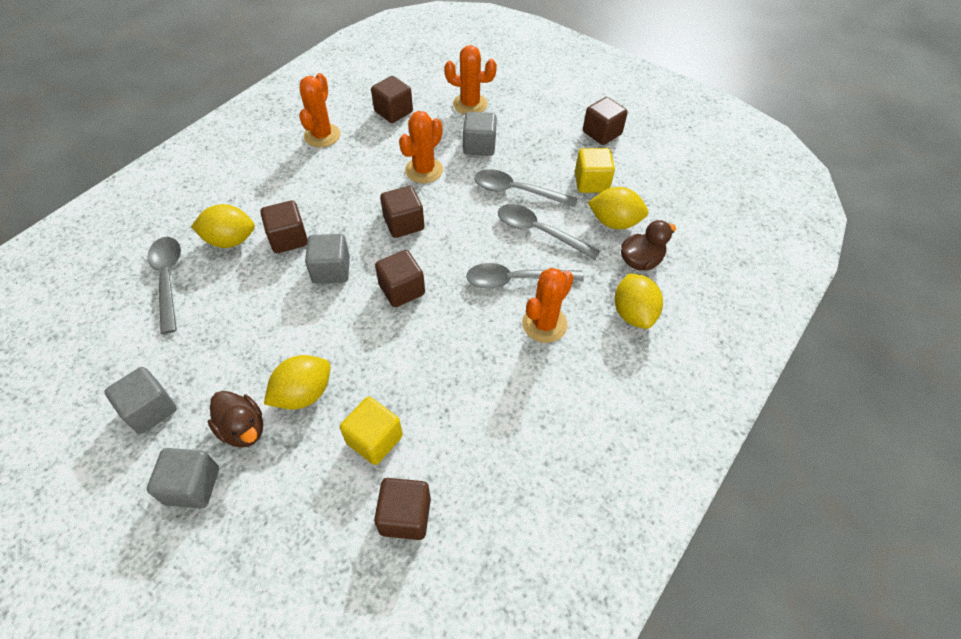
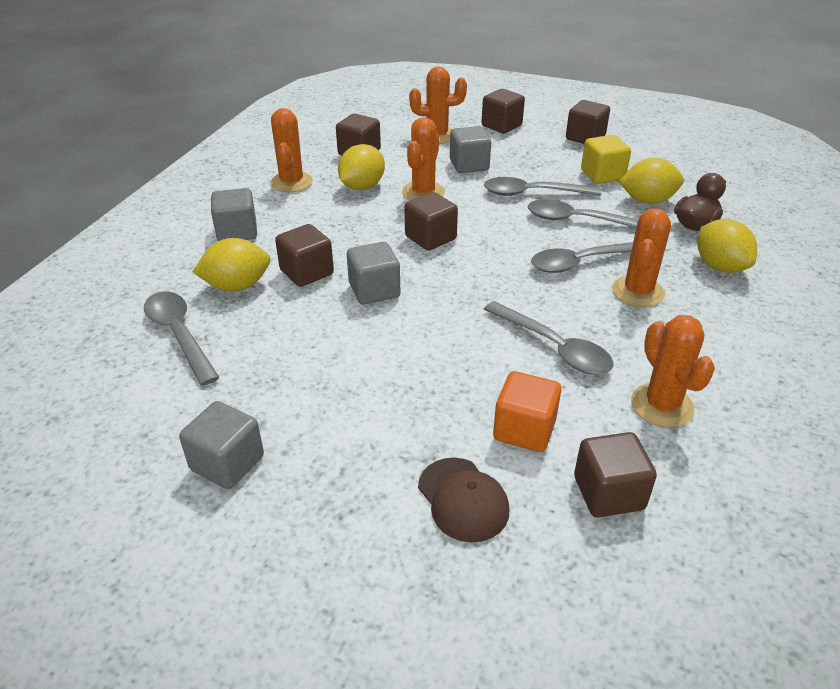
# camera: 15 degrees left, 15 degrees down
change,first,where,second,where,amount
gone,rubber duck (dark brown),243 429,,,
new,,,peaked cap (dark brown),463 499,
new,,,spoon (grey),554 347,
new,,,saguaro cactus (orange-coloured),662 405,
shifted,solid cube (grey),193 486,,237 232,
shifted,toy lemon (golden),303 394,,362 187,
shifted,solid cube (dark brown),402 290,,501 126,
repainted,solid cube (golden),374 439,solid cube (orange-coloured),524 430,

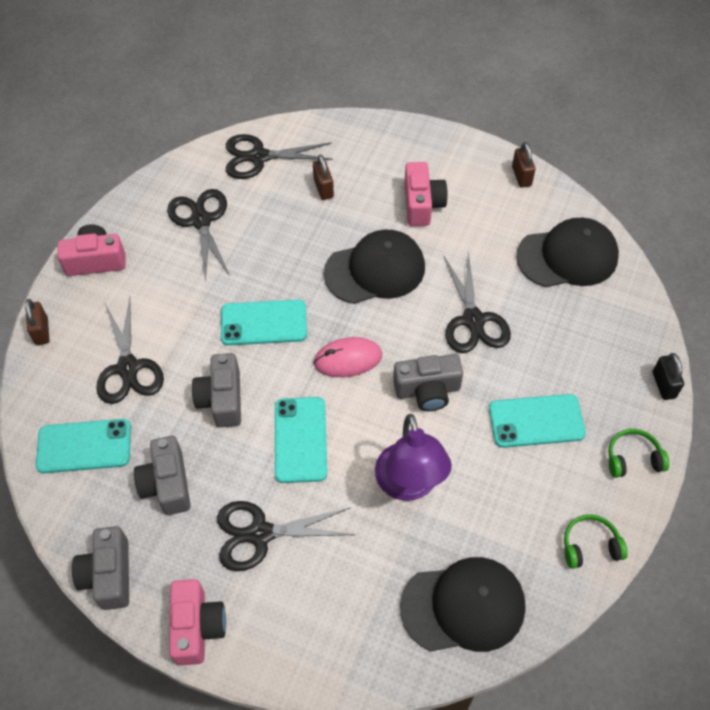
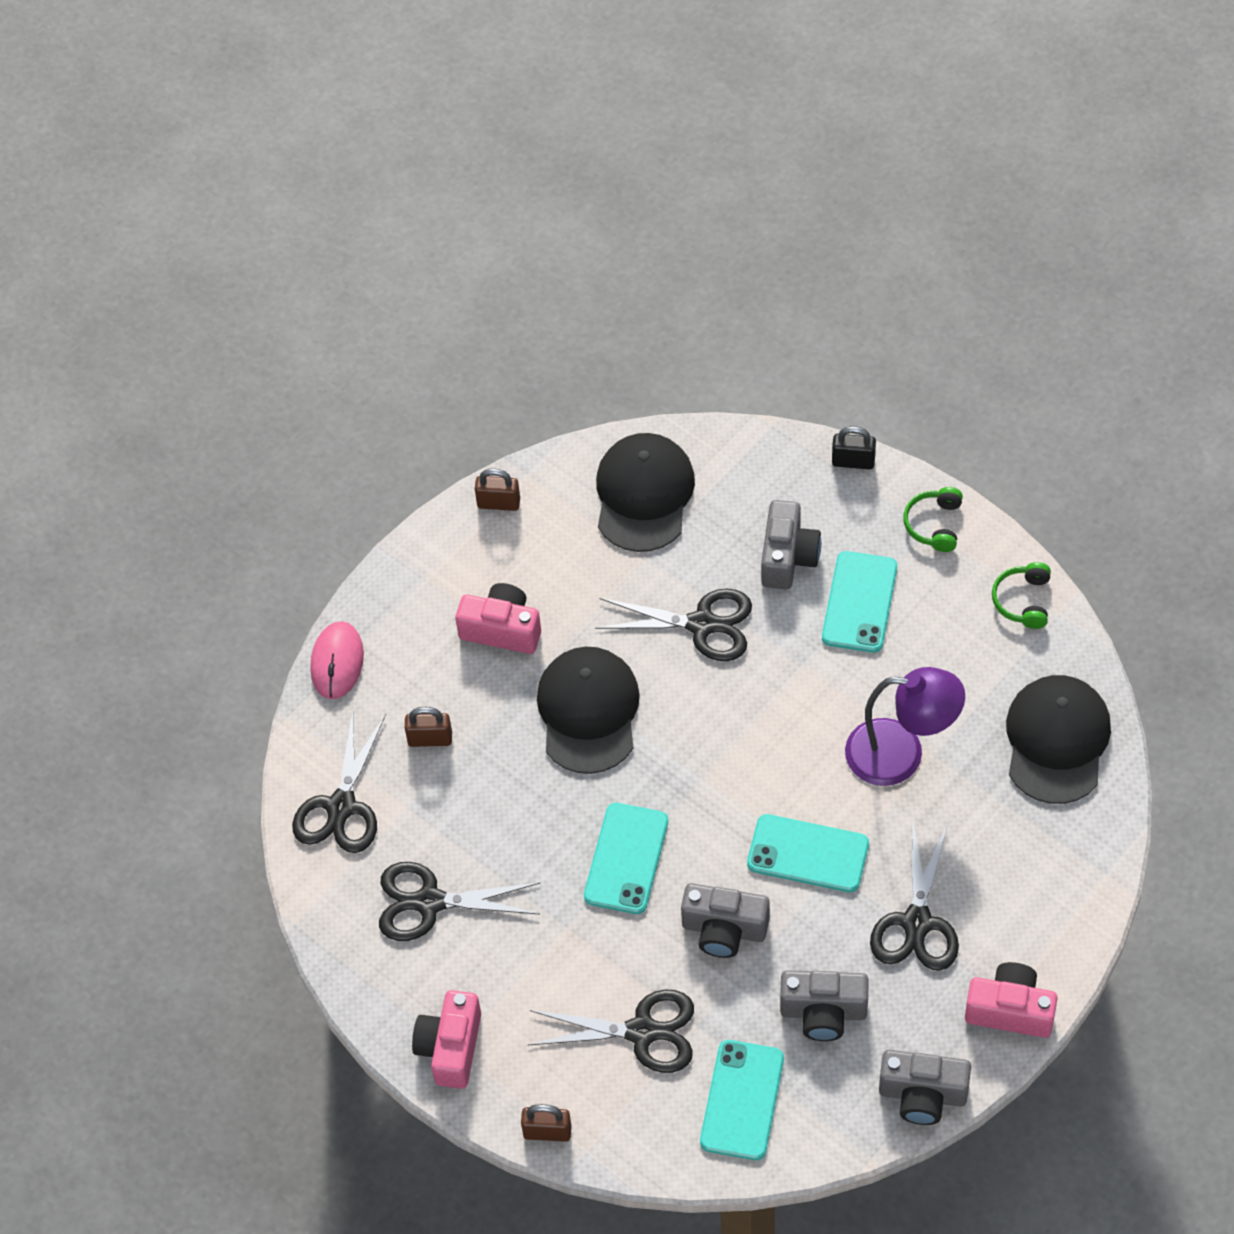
# camera: 70 degrees left, 0 degrees up
change,first,where,second,where,amount
shifted,computer mouse (pink),348 359,,337 662,
shifted,camera (grey),427 390,,788 557,

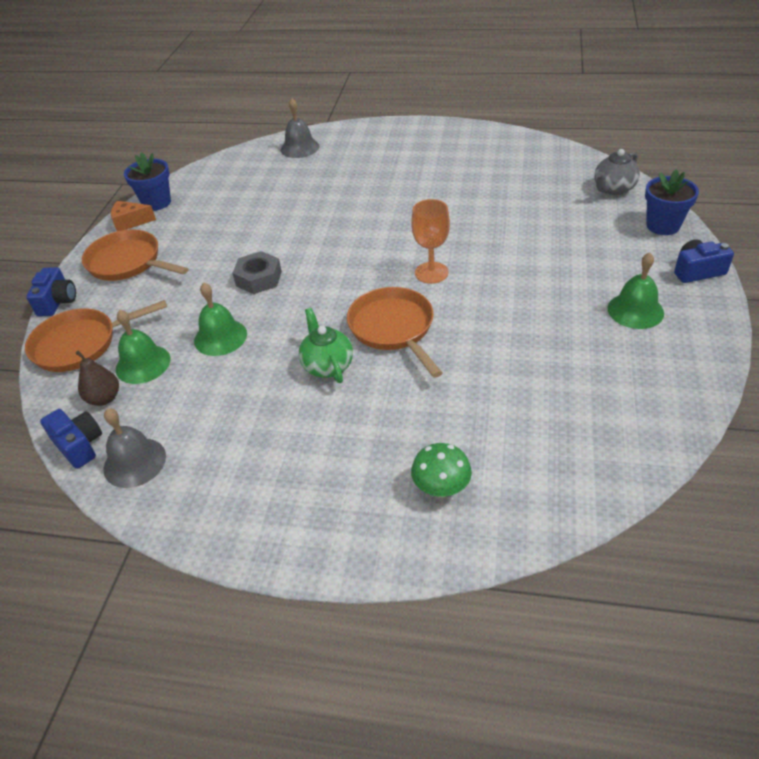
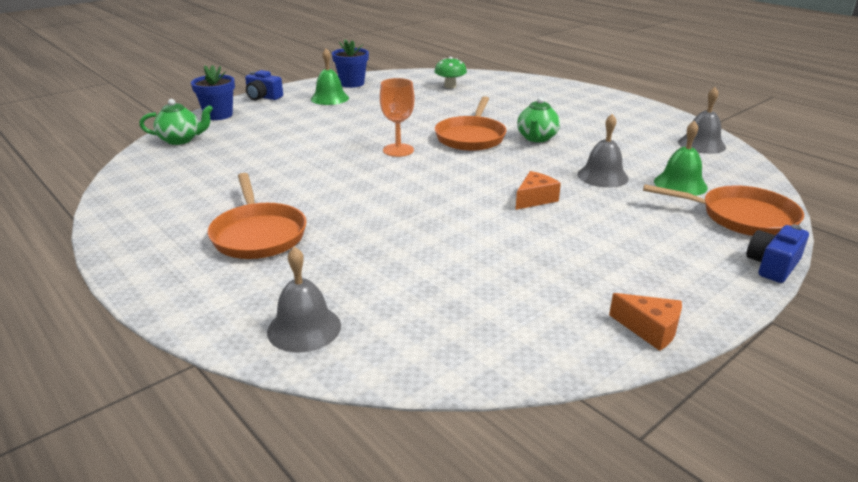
# camera: 145 degrees left, 15 degrees down
change,first,where,second,where,amount
gone,camera (blue),79 445,,,
gone,toy pear (dark brown),104 398,,,
shifted,pan (orange-coloured),128 262,,258 234,
shifted,flower pot (blue),156 202,,352 83,
shifted,mushroom (green),441 488,,450 86,
swapped,hexagon nut (grey),258 278,cheese wedge (orange-coloured),535 199,
repainted,hand bell (green),220 337,hand bell (grey),602 176,
repainted,tea pot (grey),613 189,tea pot (green),181 140,

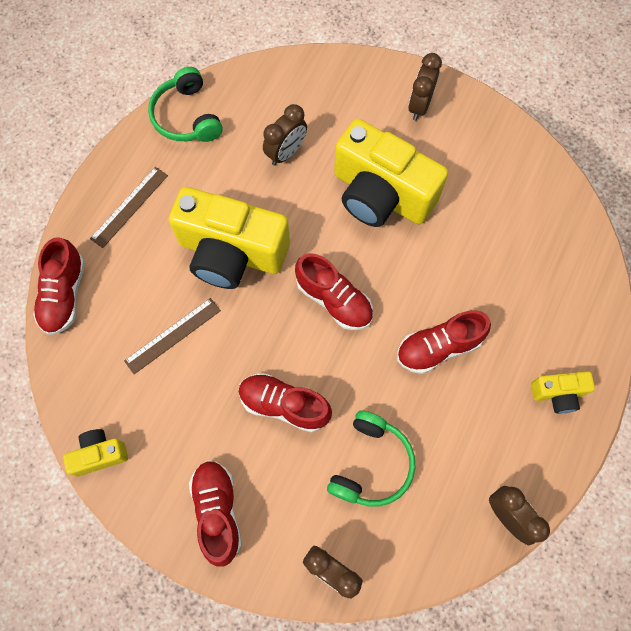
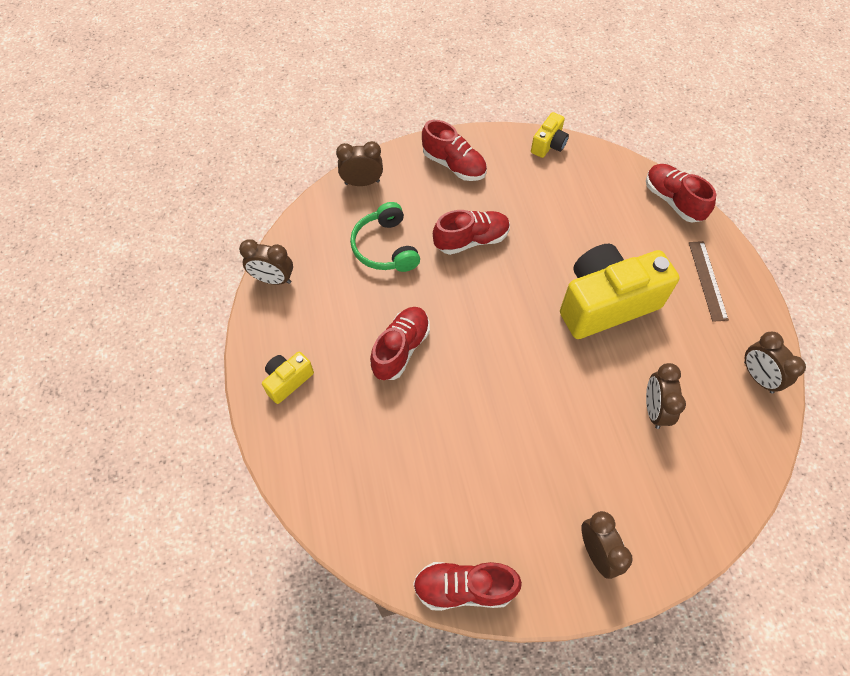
# camera: 140 degrees right, 10 degrees down
change,first,where,second,where,amount
gone,straightedge (dark brown),173 335,,,
gone,camera (golden),381 194,,,
shifted,shoe (crimson),334 300,,464 588,
swapped,headset (green),187 116,clock (dark brown),758 377,

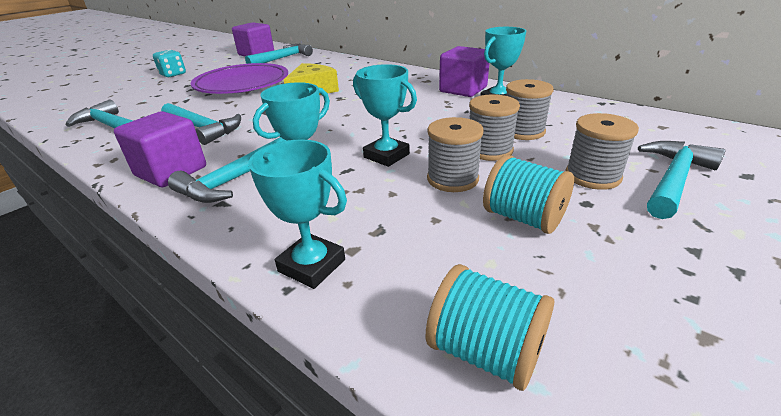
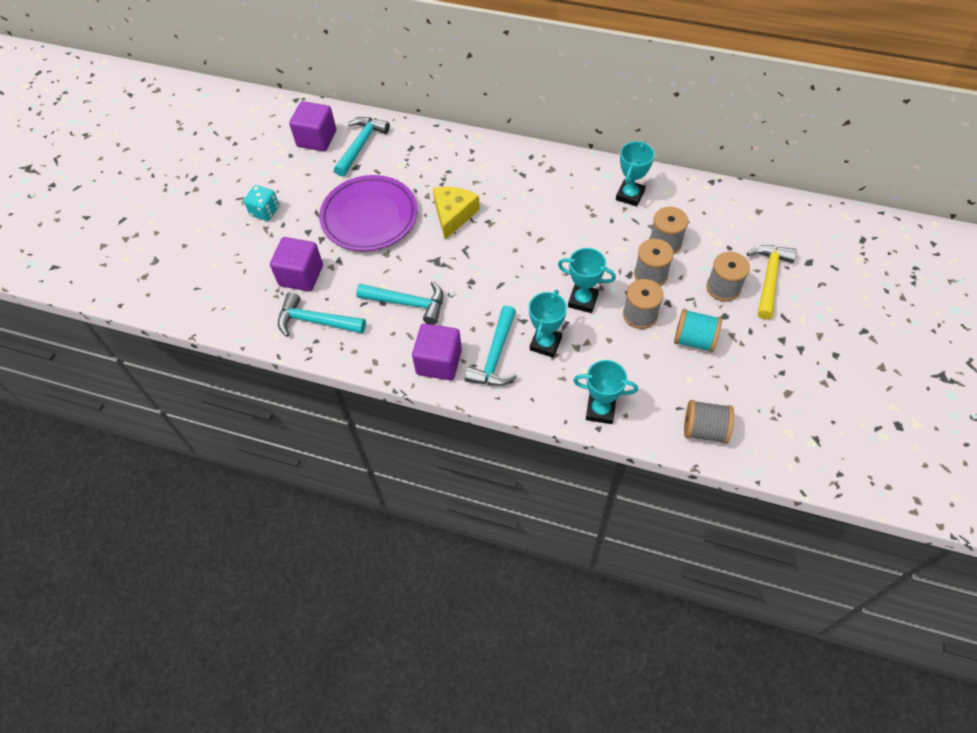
# camera: 20 degrees left, 25 degrees up
change,first,where,second,where,amount
shifted,solid cube (royal purple),463 90,,301 275,
repainted,spool (aqua),485 351,spool (grey),704 430,
repainted,carpenter's hammer (aqua),673 179,carpenter's hammer (golden),769 278,

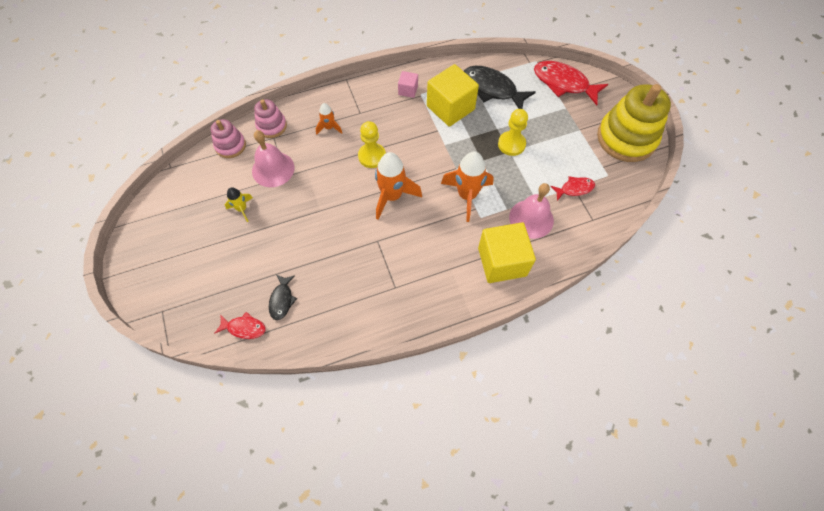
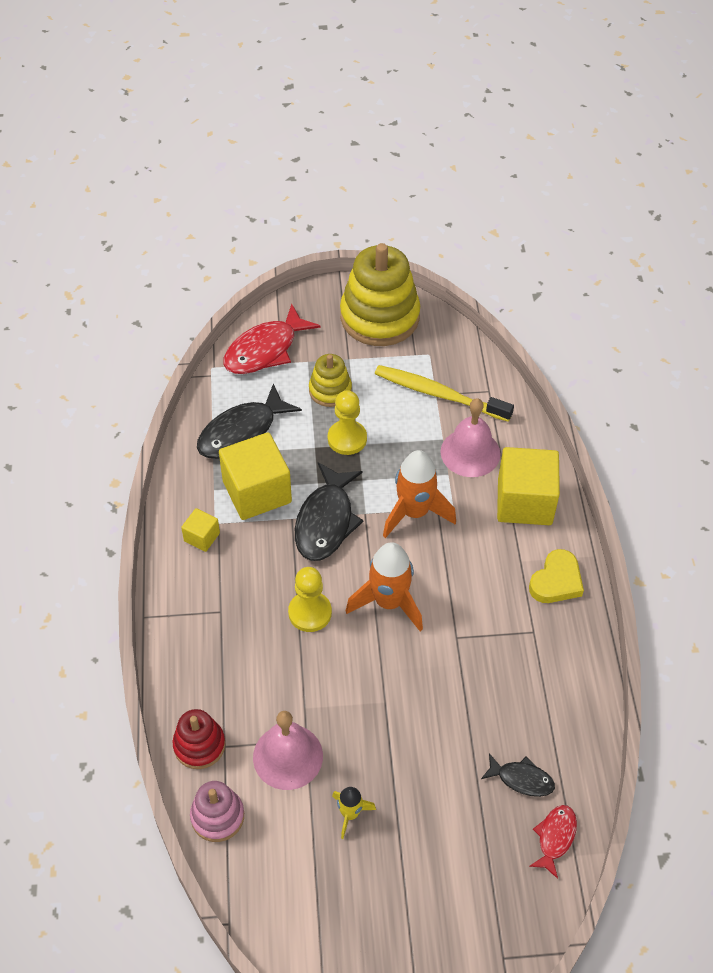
# camera: 75 degrees left, 10 degrees down
change,first,where,second,where,amount
gone,rocket (orange-coloured),329 128,,,
new,,,fish figure (black),326 521,
new,,,stacking rings (golden),330 390,
new,,,love heart (golden),556 581,
swapped,fish figure (crimson),574 189,dental brush (golden),439 394,
repainted,stacking rings (pink),271 126,stacking rings (crimson),199 745,
repainted,solid cube (pink),408 90,solid cube (golden),202 537,

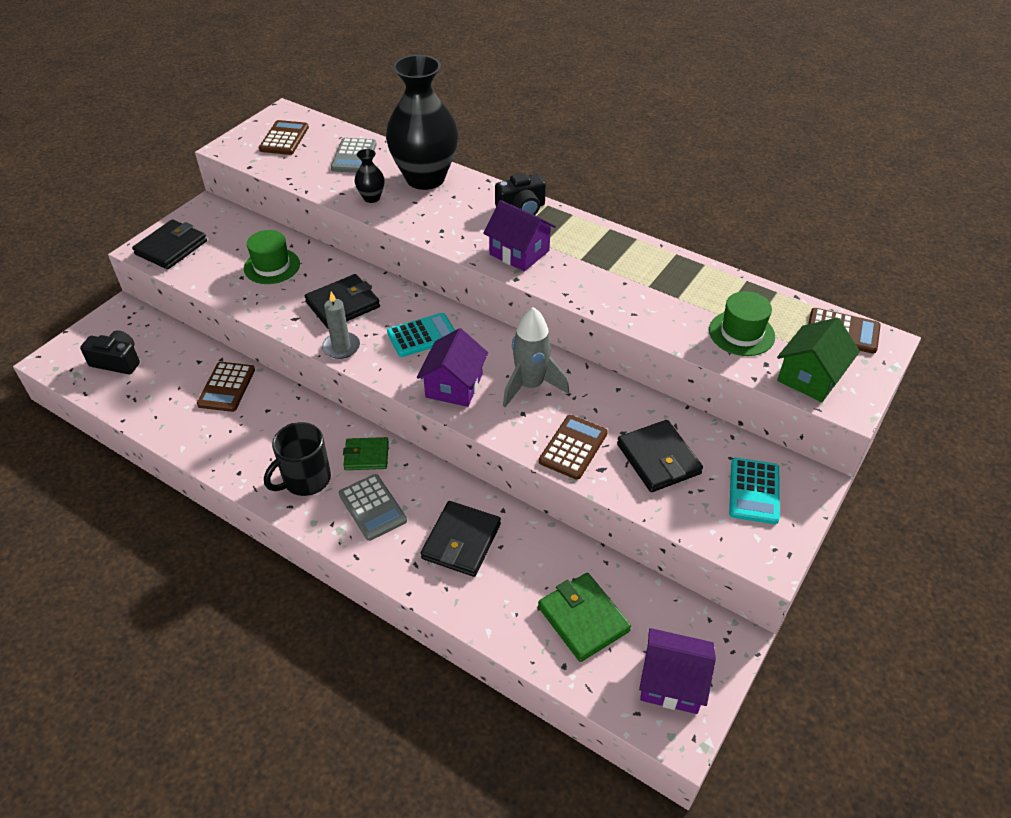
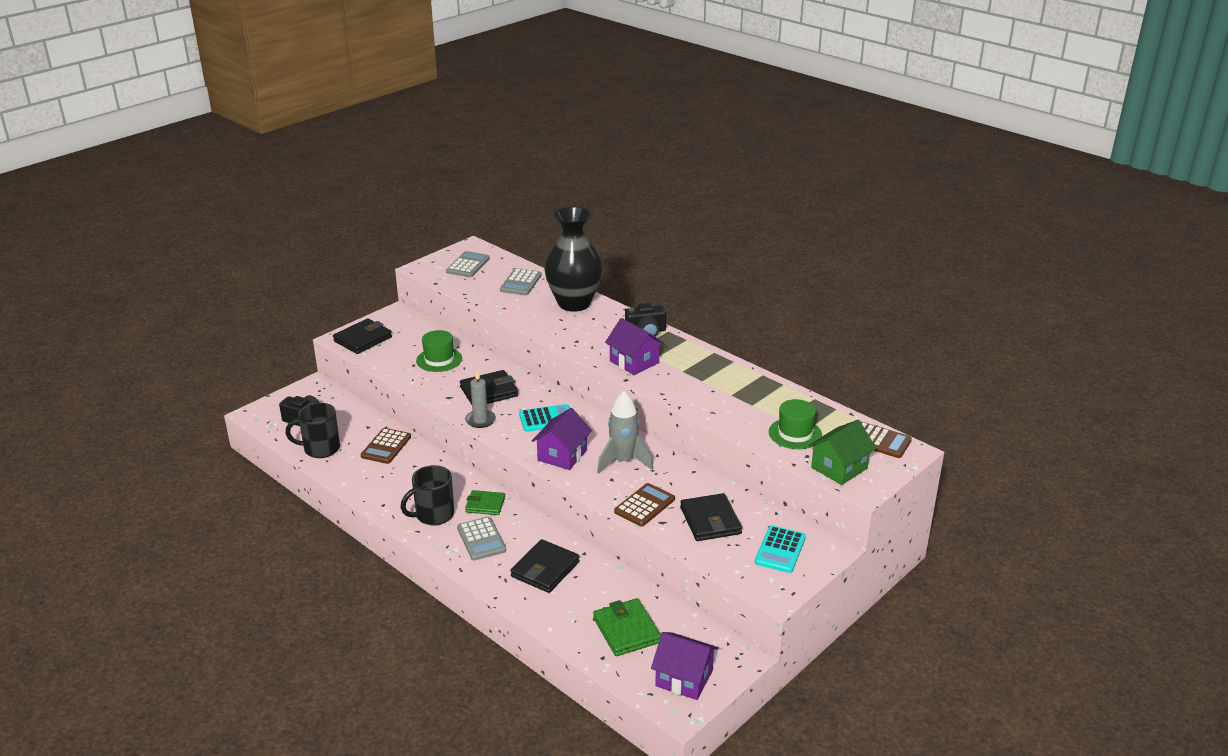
# camera: 10 degrees right, 15 degrees down
change,first,where,second,where,amount
gone,vase (black),371 198,,,
new,,,coffee mug (black),320 449,
repainted,calculator (dark brown),284 138,calculator (grey),468 265,

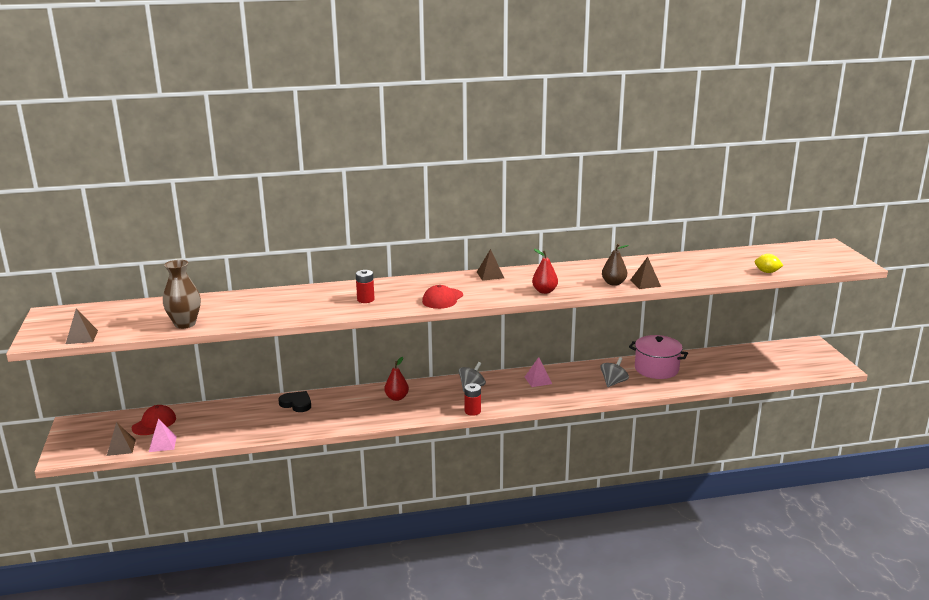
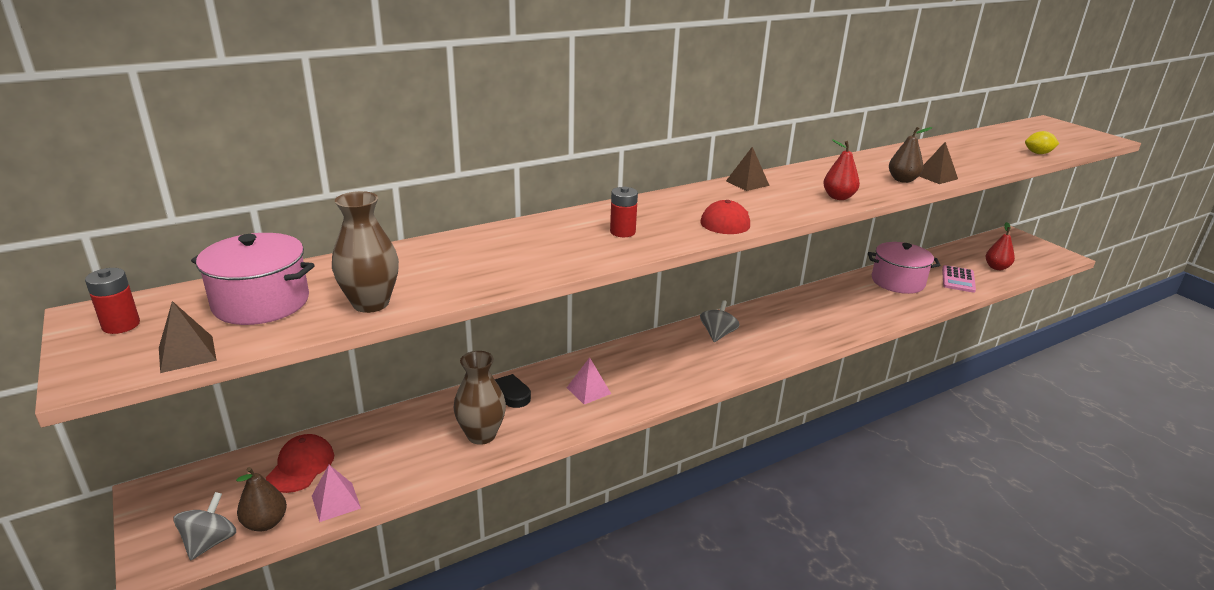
# camera: 20 degrees left, 5 degrees up
change,first,where,second,where,amount
new,,,cooking pot (pink),261 303,
new,,,vase (dark brown),481 435,
new,,,calculator (pink),958 279,
shifted,toy pear (crimson),397 398,,996 267,
shifted,battery (crimson),472 411,,121 325,
shifted,solid pyramid (pink),538 380,,588 390,
shifted,spinning top (grey),613 382,,210 542,
swapped,solid pyramid (dark brown),121 447,toy pear (dark brown),265 523,

